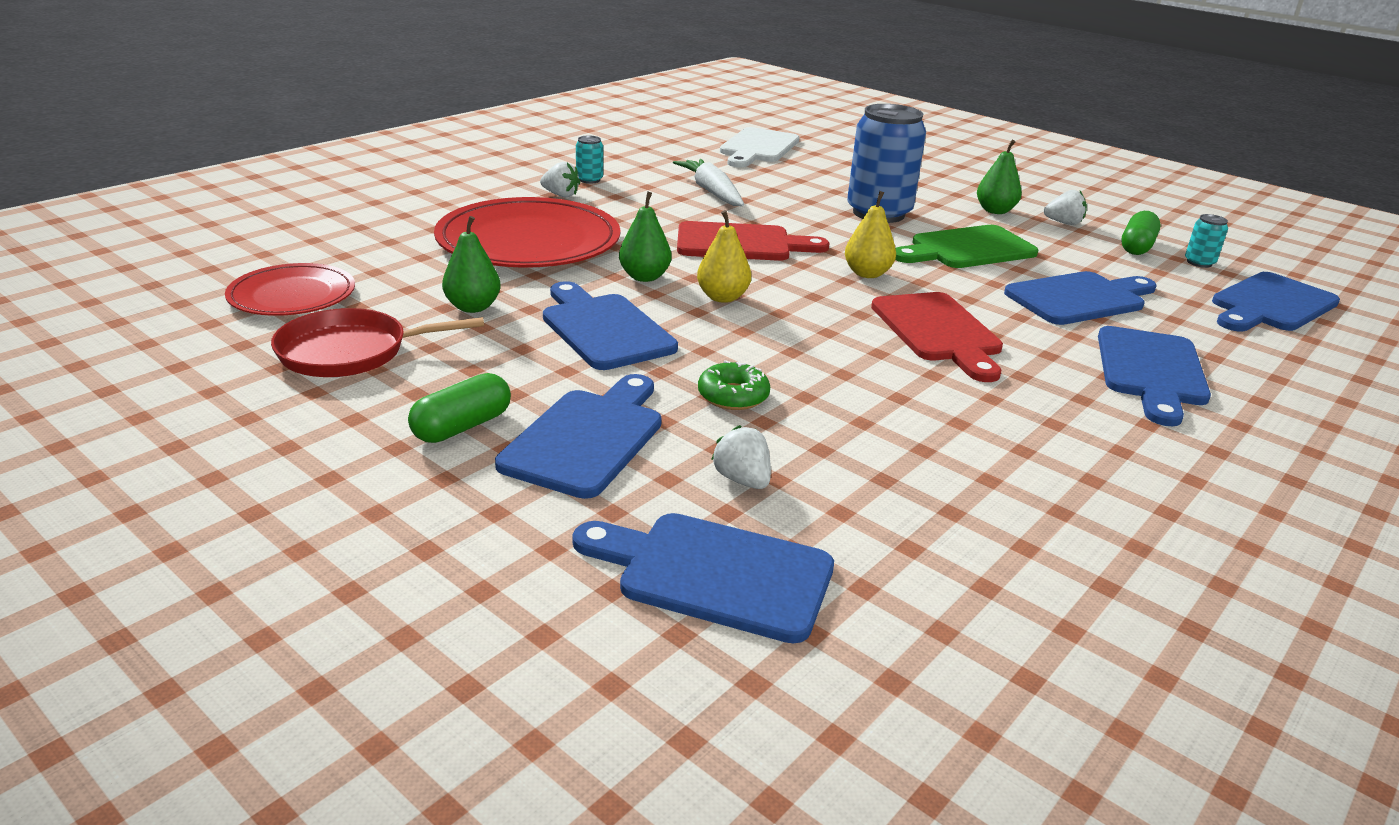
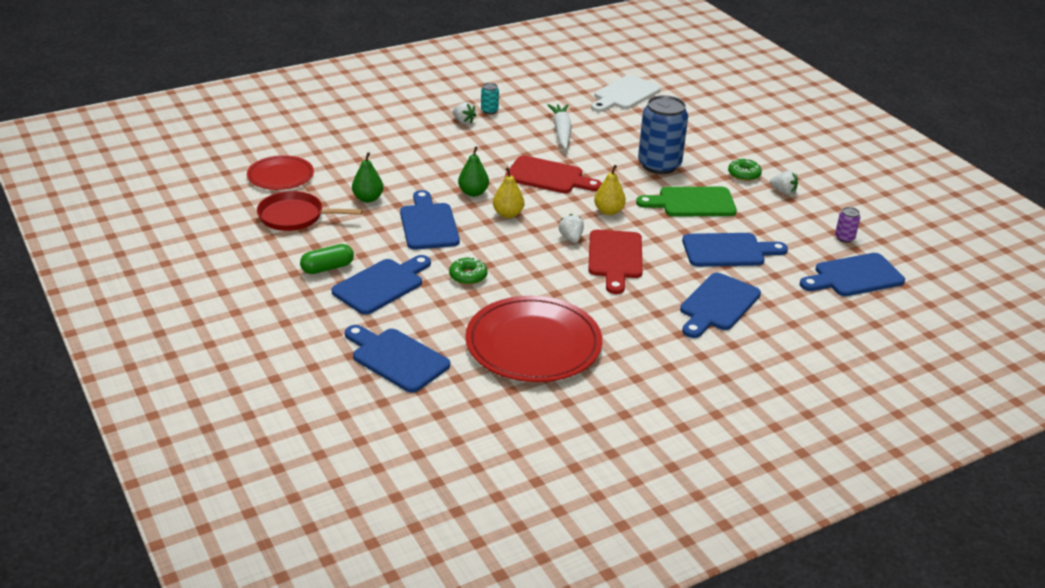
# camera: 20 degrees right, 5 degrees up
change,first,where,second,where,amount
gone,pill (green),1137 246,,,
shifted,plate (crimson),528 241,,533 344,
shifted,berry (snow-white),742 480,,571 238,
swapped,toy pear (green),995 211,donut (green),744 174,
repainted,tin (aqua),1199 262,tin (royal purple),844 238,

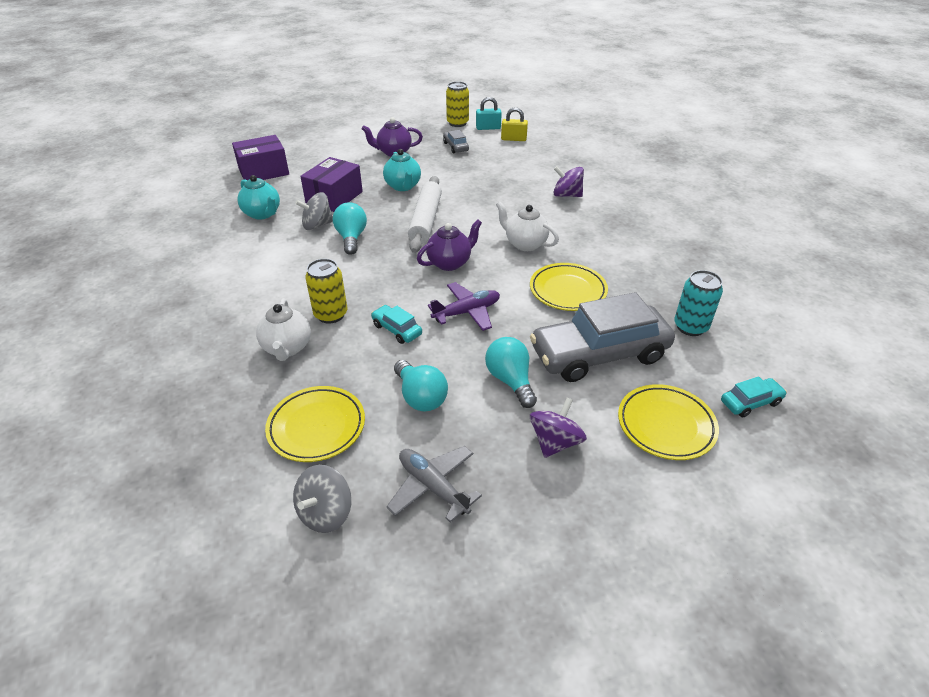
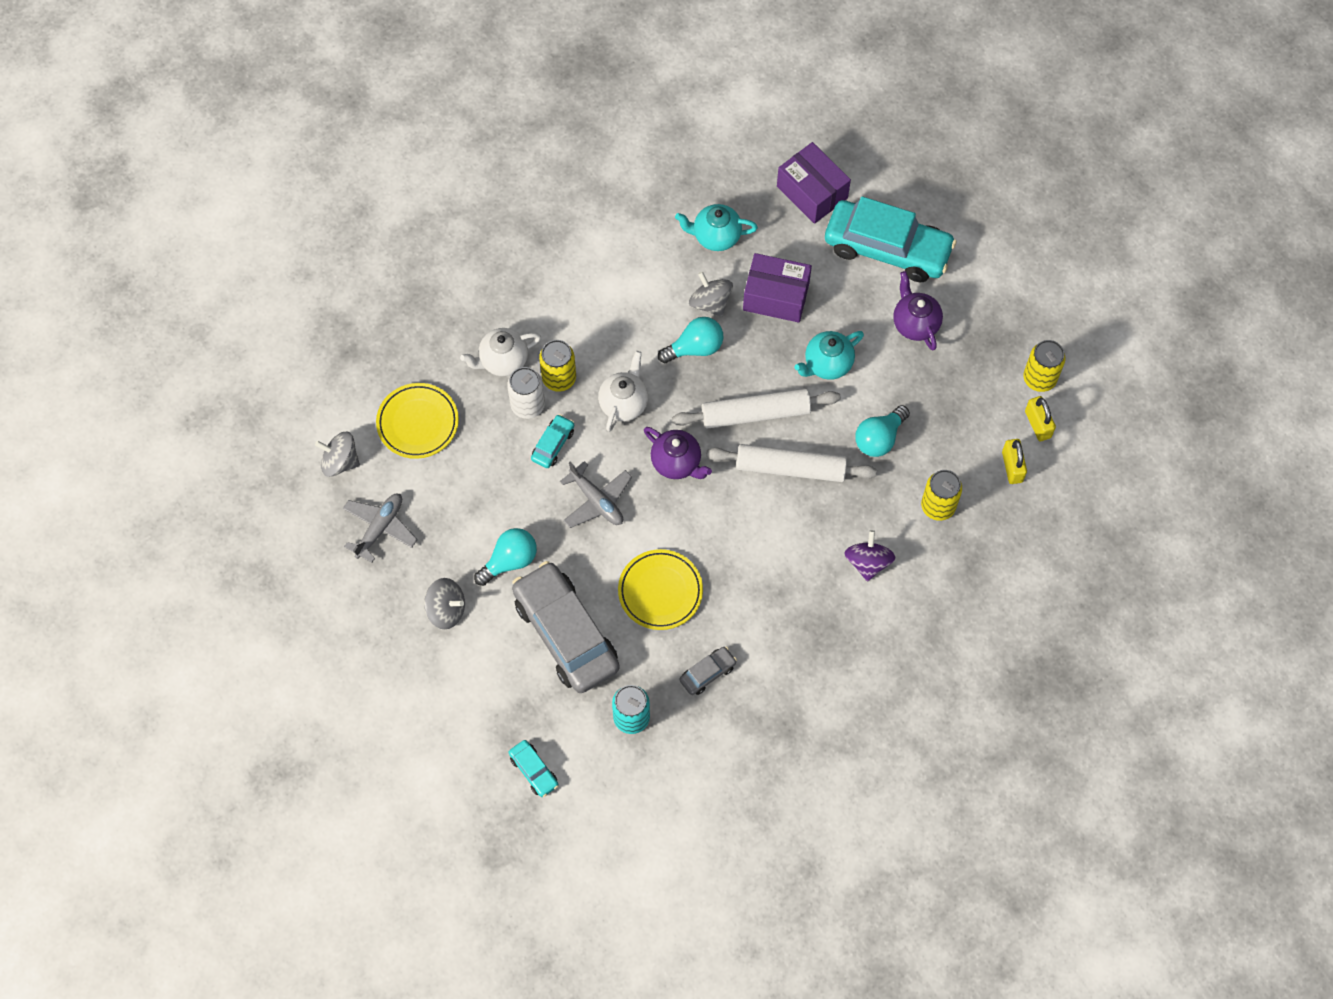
# camera: 75 degrees right, 25 degrees up
change,first,where,second,where,amount
gone,plate (golden),666 425,,,
new,,,tin (snow-white),528 405,
new,,,rolling pin (snow-white),790 467,
new,,,toy car (aqua),887 249,
new,,,tin (golden),938 506,
shifted,light bulb (aqua),420 397,,879 438,
shifted,toy car (grey),455 147,,707 673,
shifted,tea pot (snow-white),525 244,,624 403,
repainted,toy plane (royal purple),467 312,toy plane (grey),596 501,
repainted,padlock (aqua),488 128,padlock (golden),1037 424,
repainted,spinning top (royal purple),555 442,spinning top (grey),446 610,
rotated,tea pot (aqua),262 214,,715 236,60 degrees clockwise

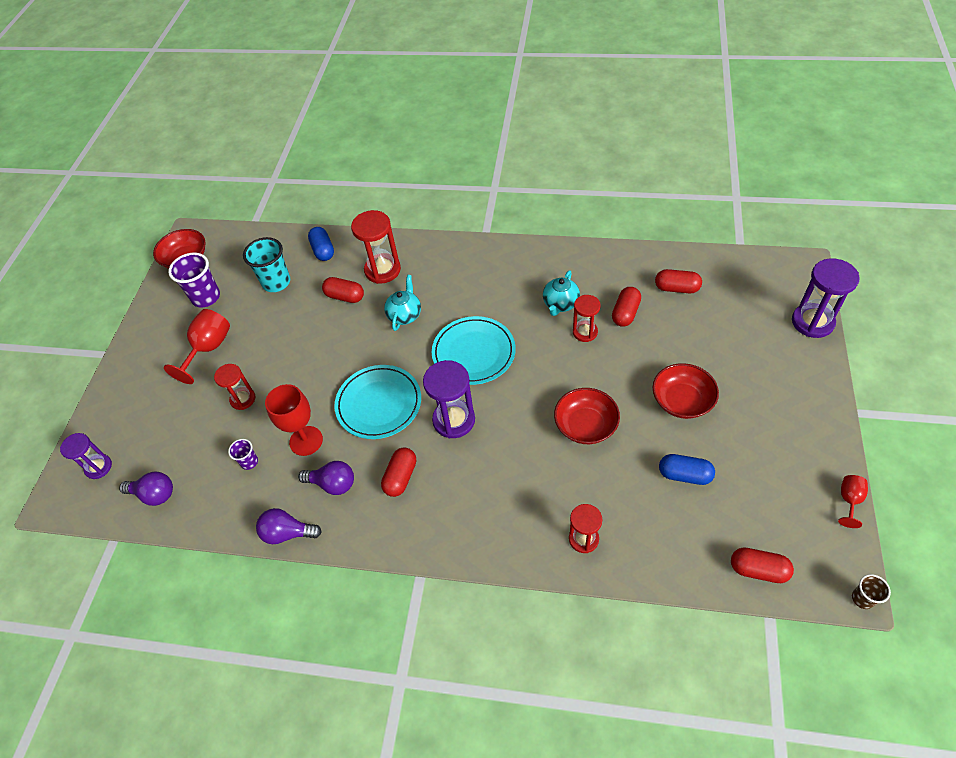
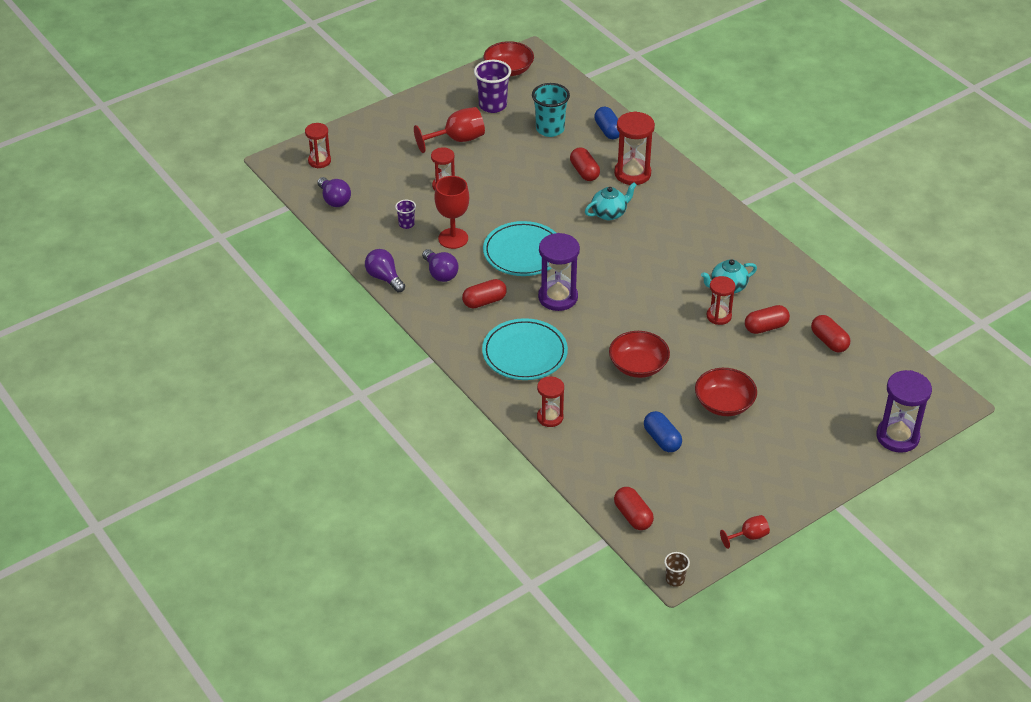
# camera: 40 degrees right, 10 degrees down
change,first,where,second,where,amount
shifted,plate (aqua),473 353,,524 353,
repainted,sandglass (royal purple),98 467,sandglass (crimson),319 161,
rotated,pill (blue),323 250,,608 130,45 degrees counterclockwise

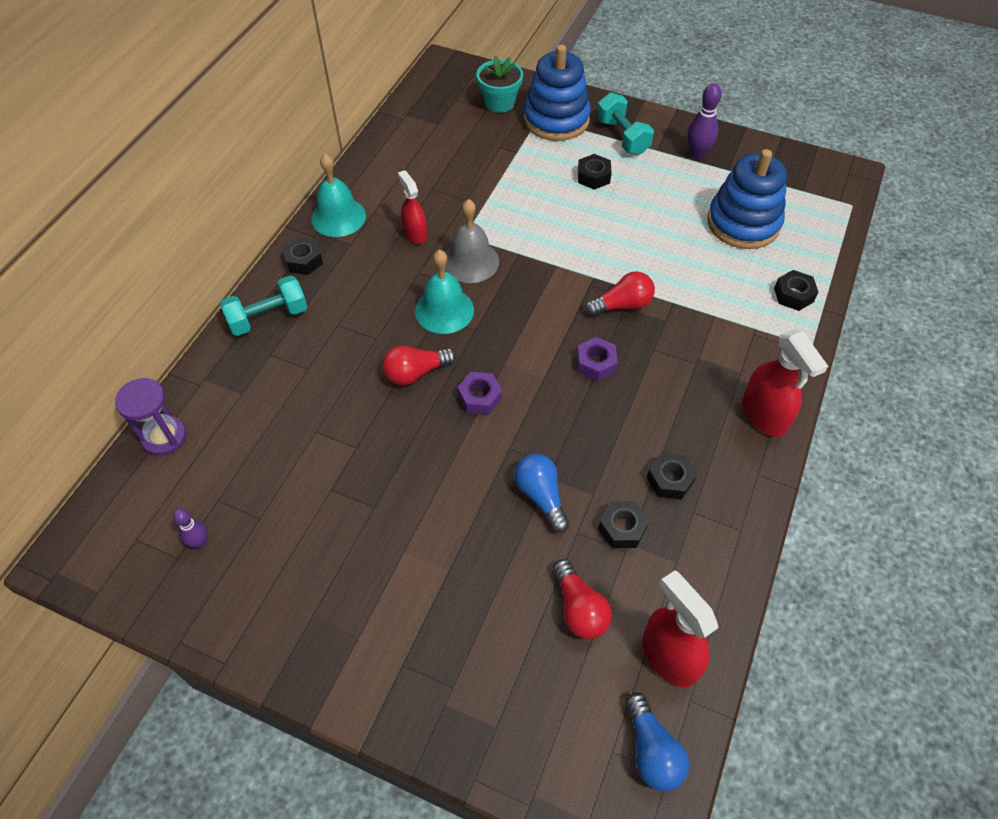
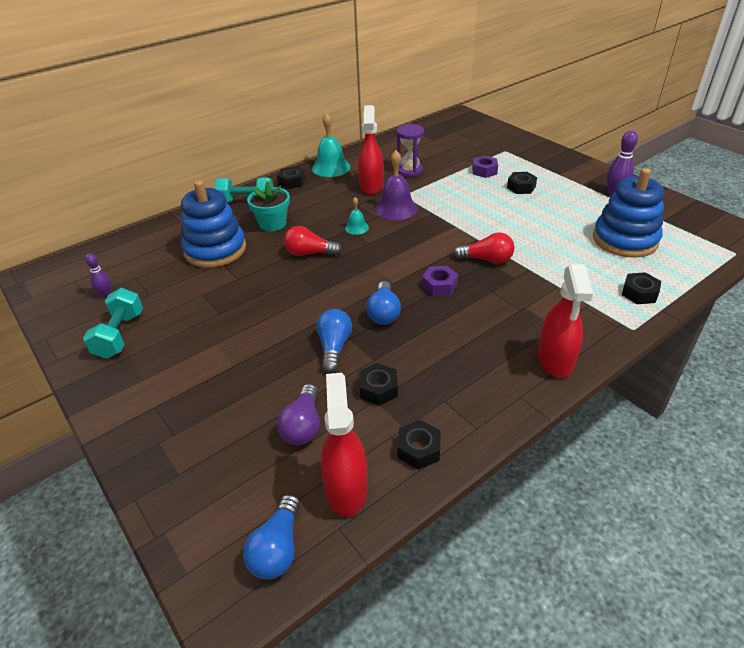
# camera: 30 degrees right, 15 degrees down
change,first,where,second,where,amount
new,,,light bulb (blue),384 313,
shifted,sandglass (royal purple),164 437,,409 171,
shifted,hexagon nut (royal purple),480 397,,484 171,
shifted,flower pot (aqua),499 103,,272 224,
shifted,stacking rings (blue),556 119,,215 250,
shifted,hand weight (aqua),622 137,,120 335,
shifted,hexagon nut (black),670 480,,418 449,
repainted,hand bell (grey),470 261,hand bell (royal purple),396 208,
repainted,light bulb (crimson),579 608,light bulb (royal purple),303 426,
scaled,sprayer (crimson),415 234,,371 186,x1.52
scaled,hand bell (aqua),444 310,,356 228,x0.54

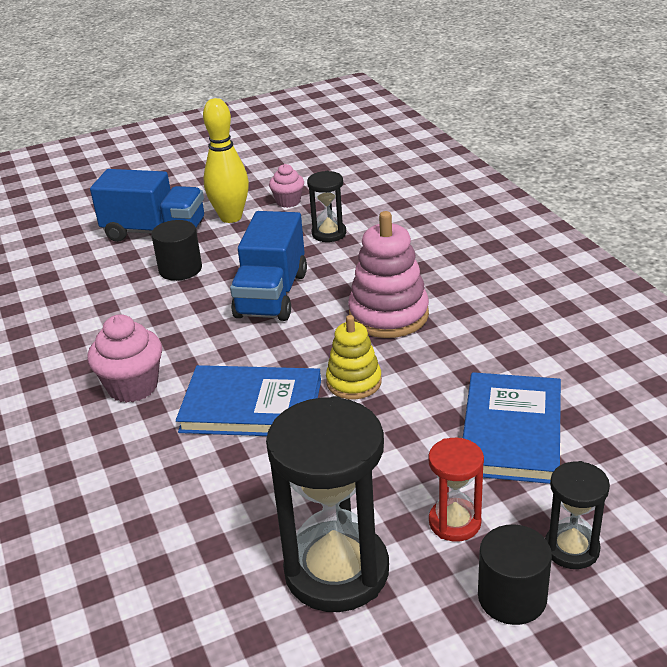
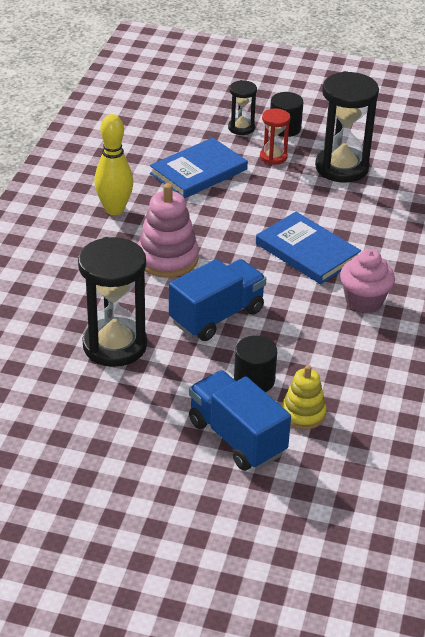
# camera: 145 degrees left, 5 degrees up
change,first,where,second,where,amount
gone,muffin (pink),288 202,,,
shifted,skittle (golden),231 217,,114 209,
shifted,stacking rings (golden),354 382,,303 414,
scaled,sandglass (black),329 233,,115 345,x1.93

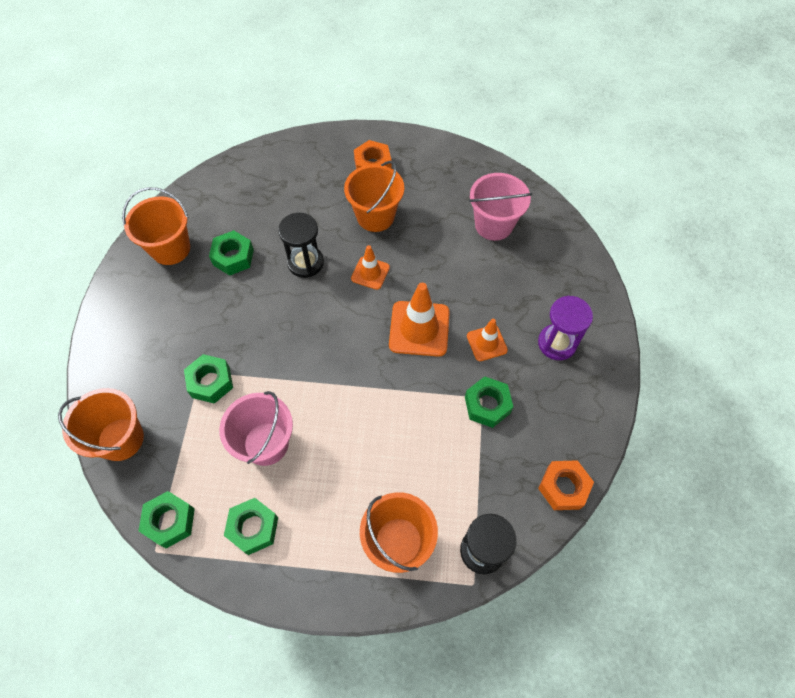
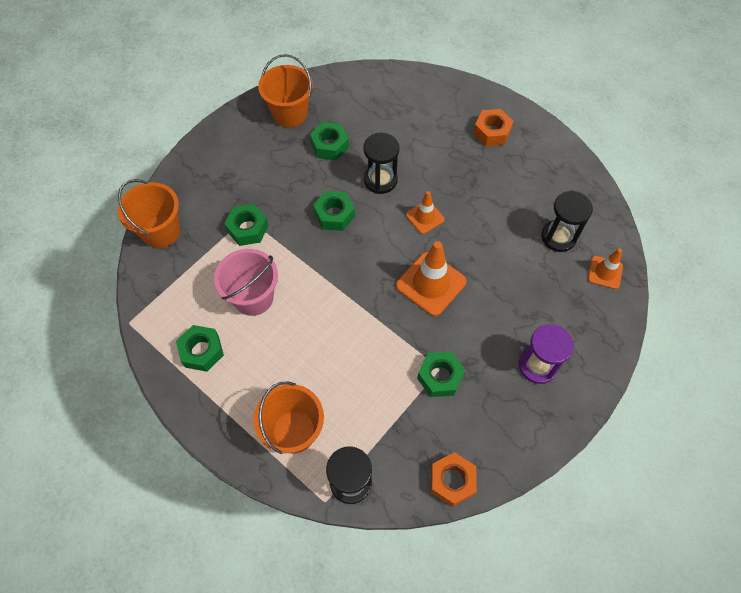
# camera: 35 degrees right, 0 degrees up
change,first,where,second,where,amount
gone,sand bucket (orange-coloured),375 216,,,
shifted,hexagon nut (green),170 521,,334 215,
shifted,road cone (orange-coloured),486 343,,605 272,
swapped,sand bucket (pink),493 225,sandglass (black),558 237,

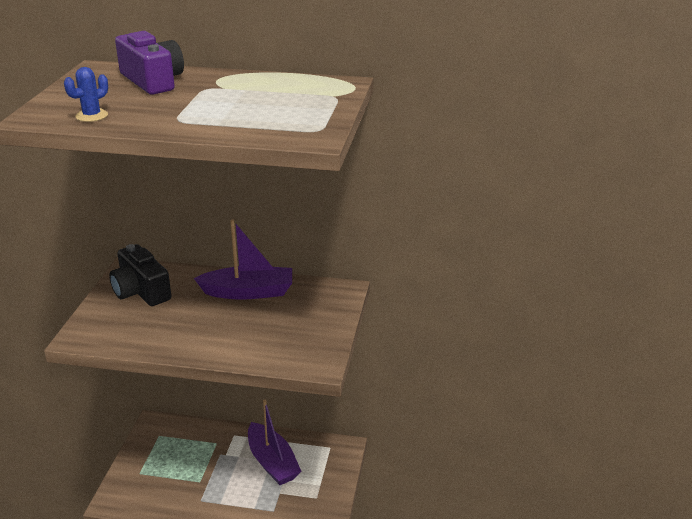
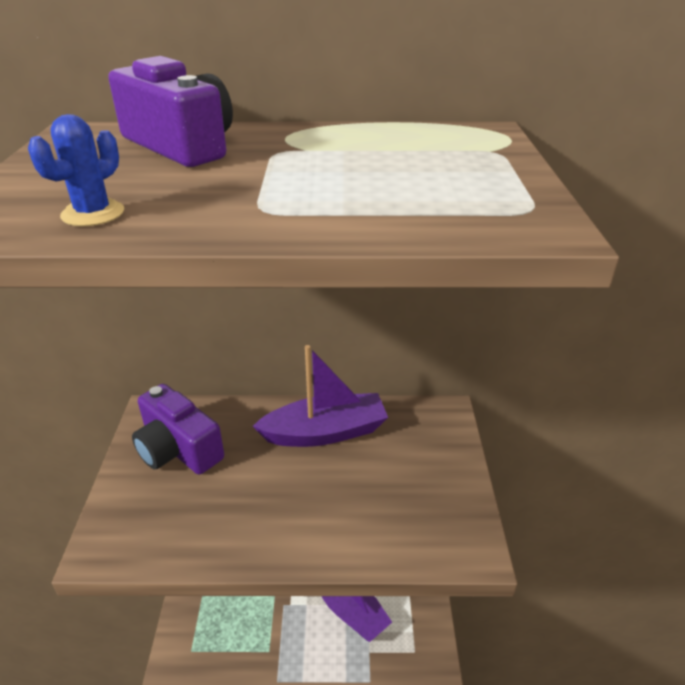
# camera: 10 degrees left, 5 degrees up
change,first,where,second,where,amount
repainted,camera (black),141 291,camera (royal purple),178 449,

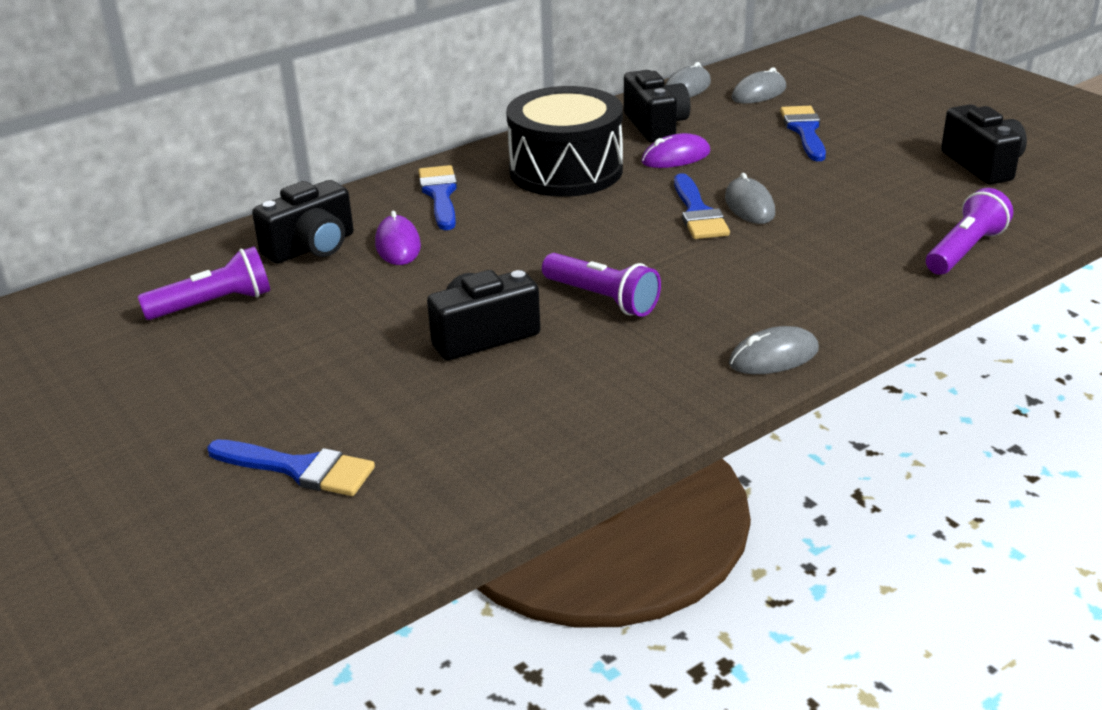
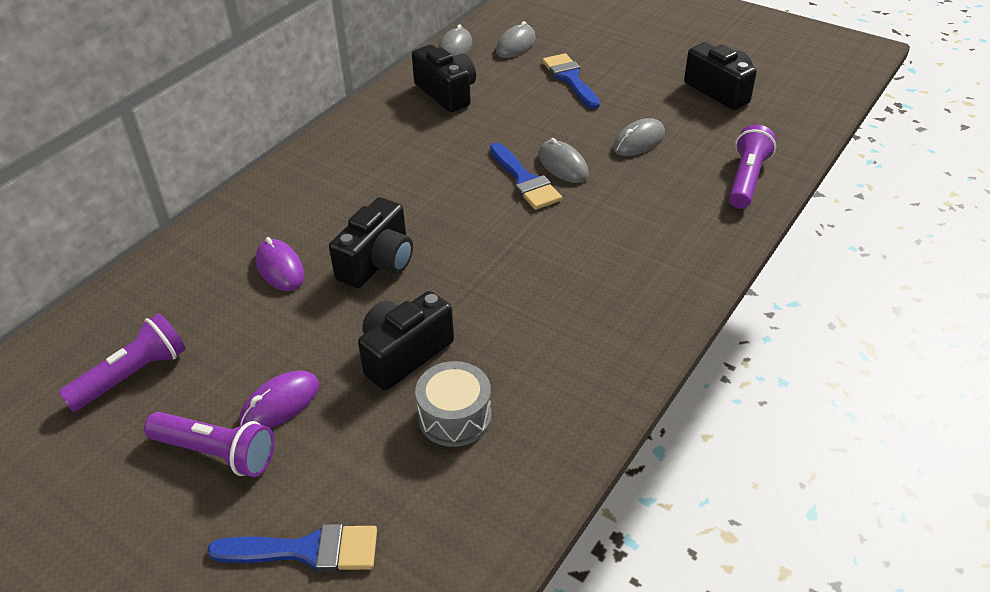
# camera: 20 degrees left, 10 degrees up
change,first,where,second,where,amount
gone,paint brush (blue),440 195,,,
gone,drum (black),566 170,,,
new,,,drum (grey),455 417,
shifted,camera (black),311 247,,377 263,
shifted,torch (royal purple),602 299,,216 453,
shifted,computer mouse (royal purple),676 157,,280 403,
shifted,computer mouse (grey),773 357,,638 141,

